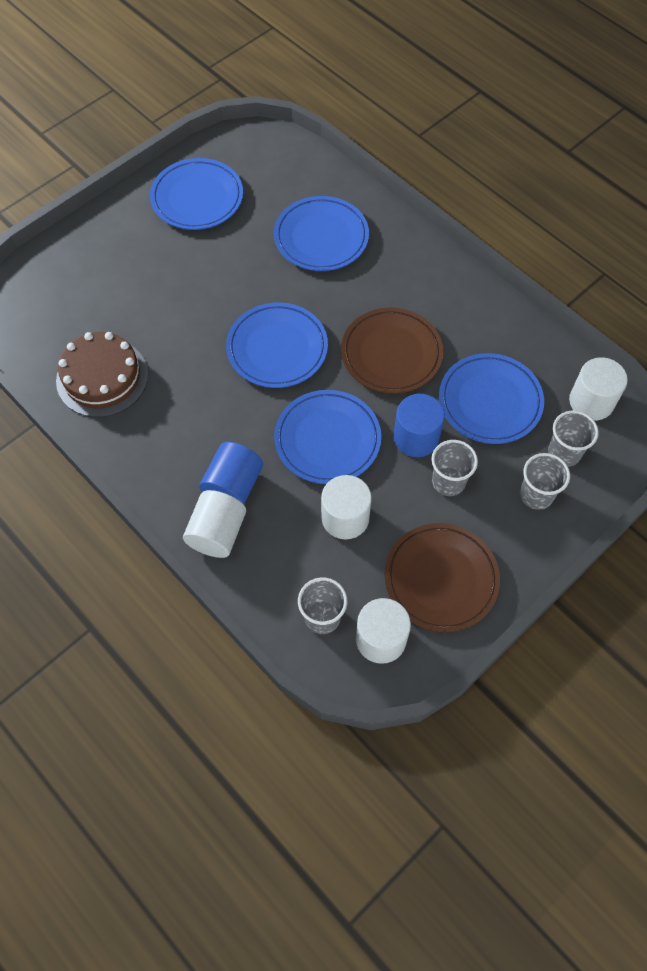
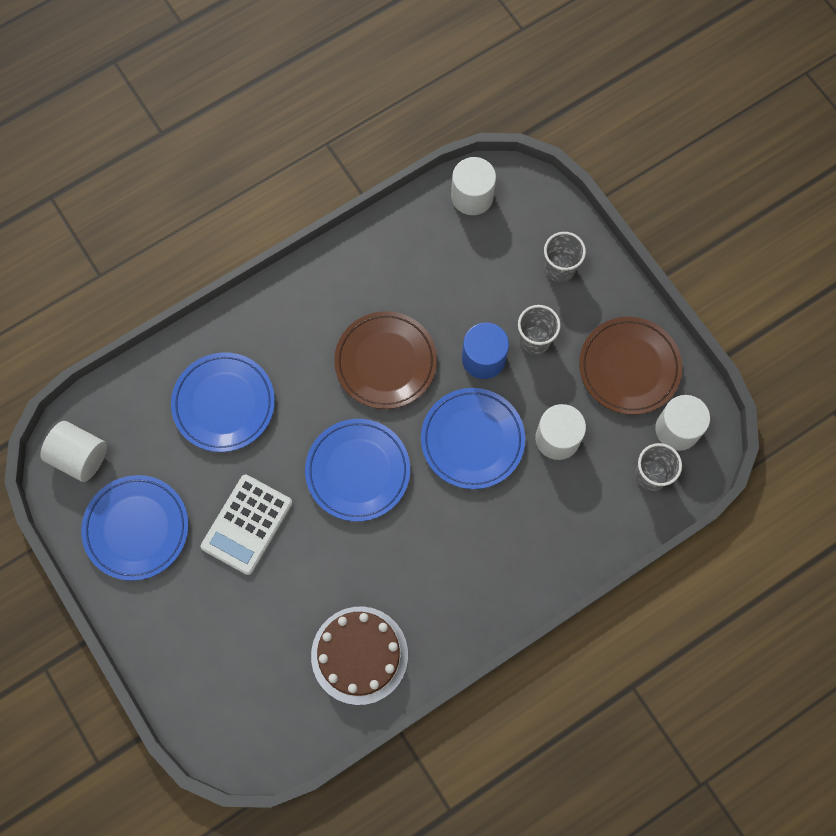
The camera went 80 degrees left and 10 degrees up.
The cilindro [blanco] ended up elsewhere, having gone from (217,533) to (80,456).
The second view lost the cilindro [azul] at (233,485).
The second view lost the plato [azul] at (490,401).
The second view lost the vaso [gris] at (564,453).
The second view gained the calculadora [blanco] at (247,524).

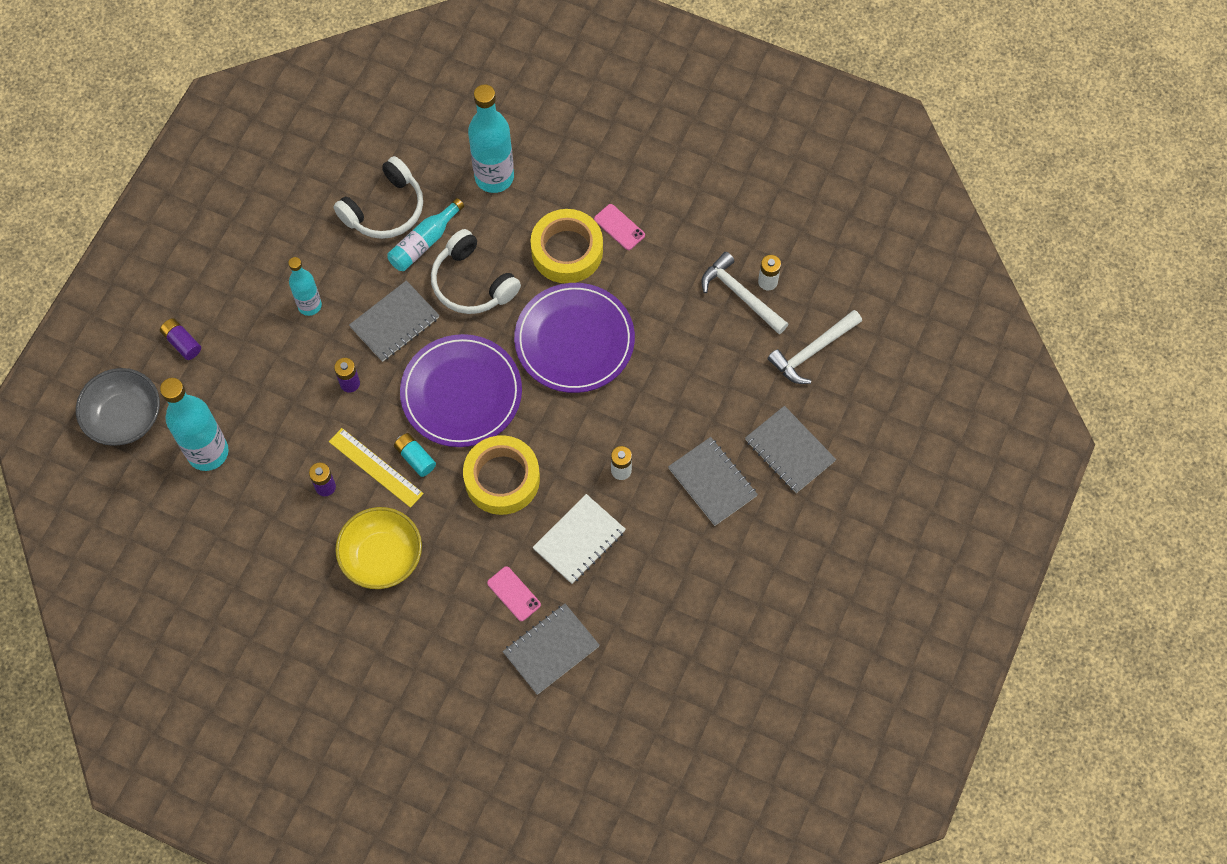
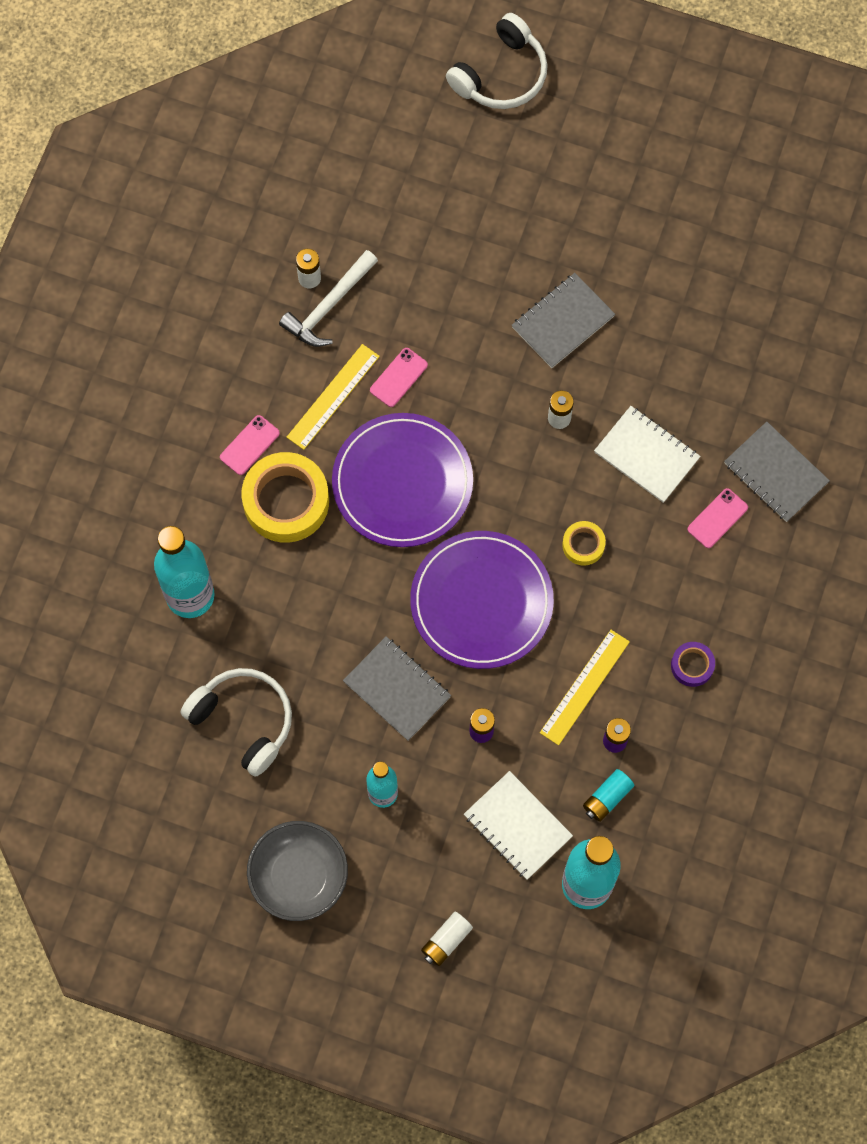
The camera went 95 degrees left and 5 degrees up.
The cuenco [gris] ended up elsewhere, having gone from (125,417) to (299,876).
What was the pila [morado] at (182,342) turned into the pila [blanco] at (446,941).
Where the cuenco [amarillo] stood at (382,557), the cinta adhesiva [morado] came to stand at (692,665).
The second view lost the botella [turquesa] at (424,242).
The pila [turquesa] ended up elsewhere, having gone from (415,458) to (607,798).
The auriculares [blanco] ended up elsewhere, having gone from (472,283) to (501,75).
The size of the cinta adhesiva [amarillo] at (502,479) changed by a factor of 0.49.
The second view lost the cuaderno [gris] at (789,451).
The second view lost the martillo [blanco] at (812,351).
The second view gained the regla [amarillo] at (333,396).
The second view gained the móvil [rosa] at (398,377).
The second view gained the cuaderno [blanco] at (517,826).

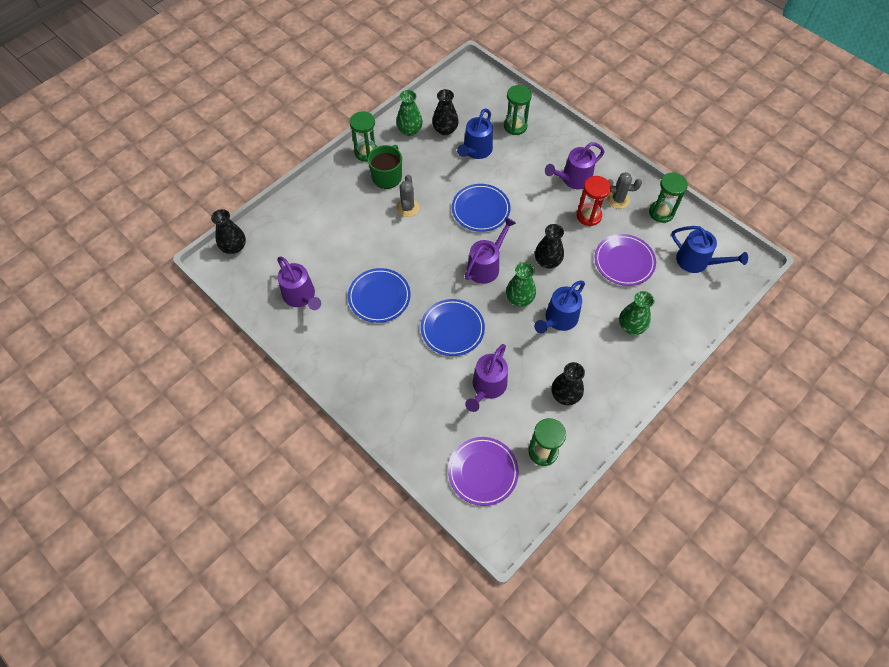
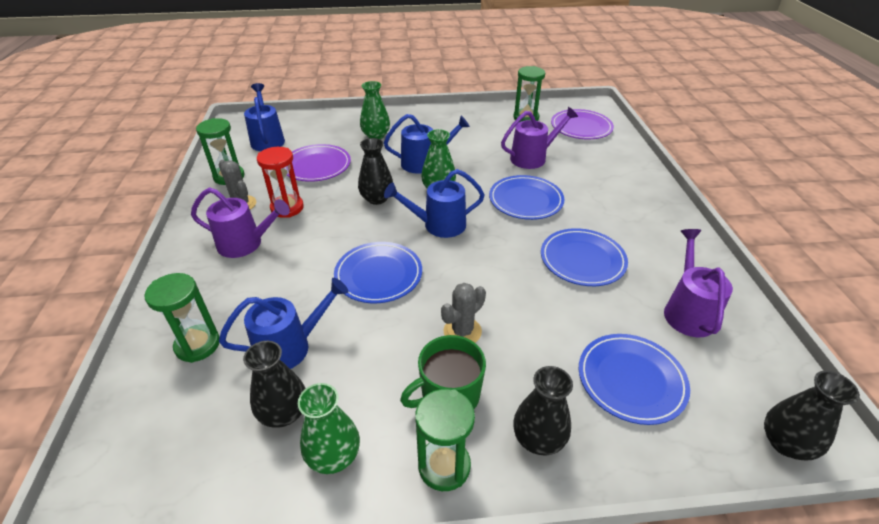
The camera went 140 degrees left and 20 degrees down.
What was the regadera [morado] at (486,266) turned into the regadera [azul] at (438,225).
The florero [negro] ended up elsewhere, having gone from (565,395) to (538,438).
The second view gained the plato [azul] at (631,380).

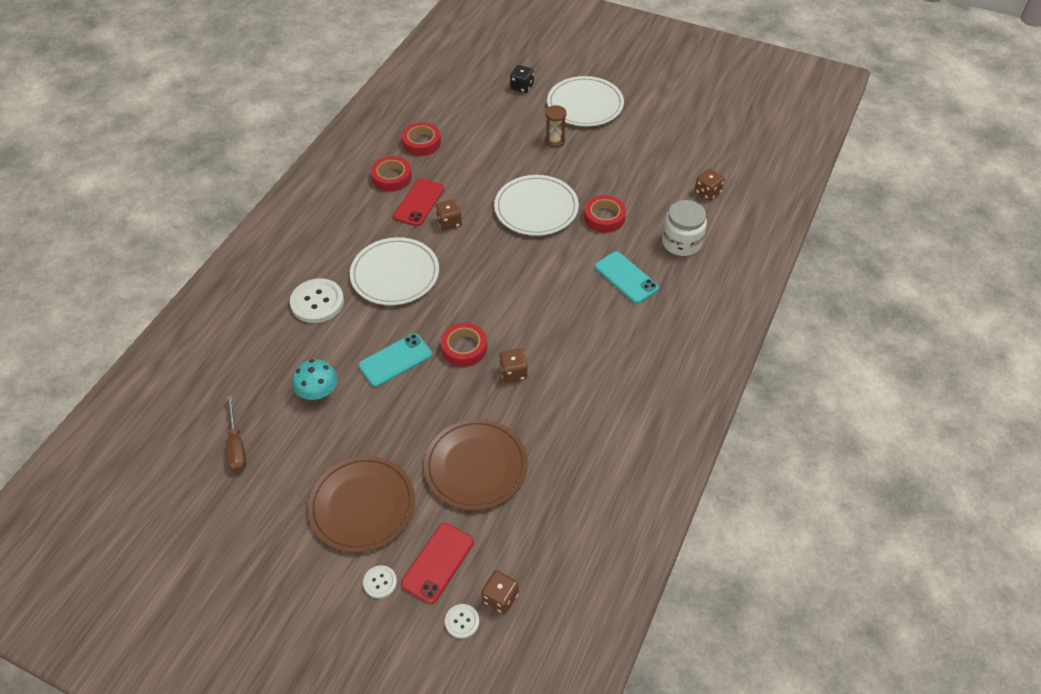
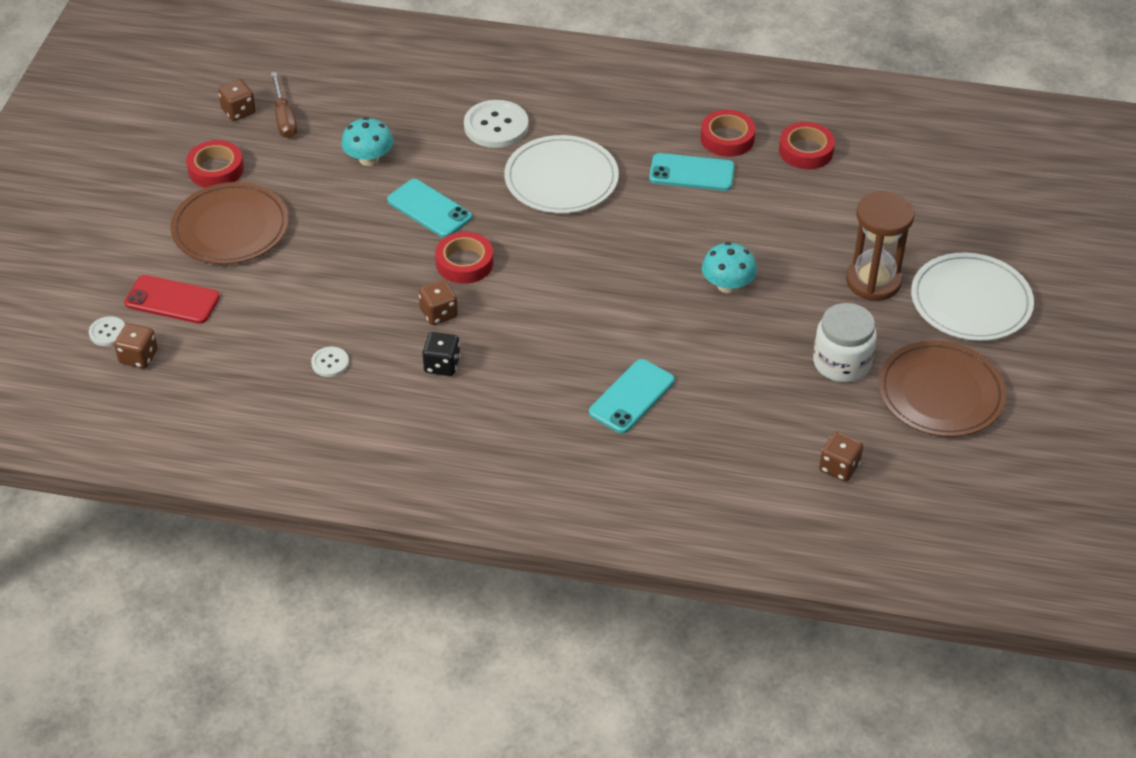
The camera went 75 degrees right and 5 degrees down.
The destornillador [marrón] at (236,446) ended up facing another way, 75 degrees counterclockwise from before.
The botón [blanco] ended up elsewhere, having gone from (380,582) to (330,363).
What was the móvil [rojo] at (419,202) turned into the móvil [turquesa] at (691,173).
The plato [marrón] ended up elsewhere, having gone from (476,466) to (940,393).
The dado [marrón] ended up elsewhere, having gone from (449,223) to (238,111).
Where the plato [blanco] stood at (536,208), the seta [turquesa] came to stand at (727,285).
The dado [negro] ended up elsewhere, having gone from (522,87) to (442,365).
The size of the reloj de arena [marrón] at (555,141) changed by a factor of 1.76.
The cinta adhesiva [rojo] ended up elsewhere, having gone from (604,217) to (216,169).
The tarro [blanco] ended up elsewhere, having gone from (681,242) to (841,363).

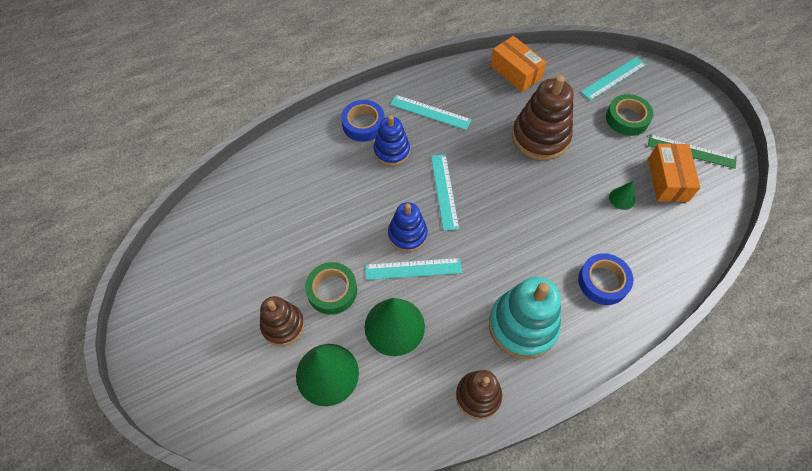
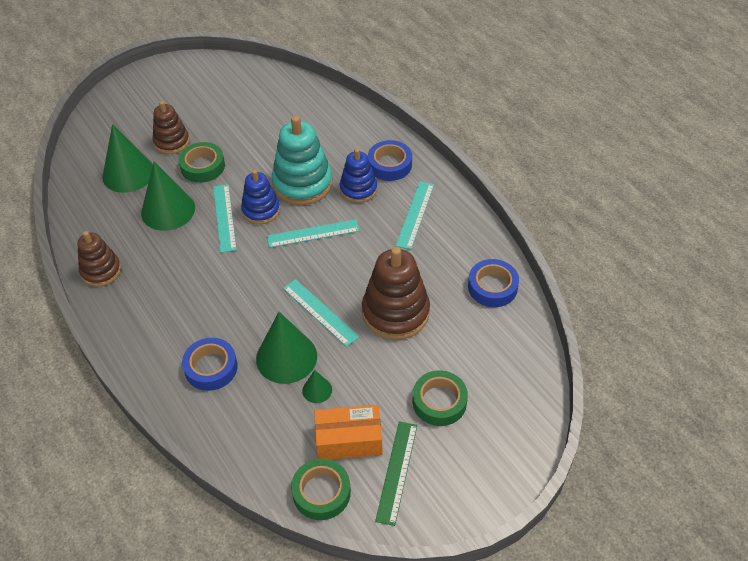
The camera went 85 degrees right and 10 degrees down.
The juguete apilable [turquesa] ended up elsewhere, having gone from (522,326) to (302,183).
Where the caja [naranja] stood at (515,72), the cinta adhesiva [azul] came to stand at (492,287).
The regla [turquesa] ended up elsewhere, having gone from (613,78) to (320,312).
The second view gained the cono [verde] at (286,357).
The second view gained the cinta adhesiva [verde] at (321,492).

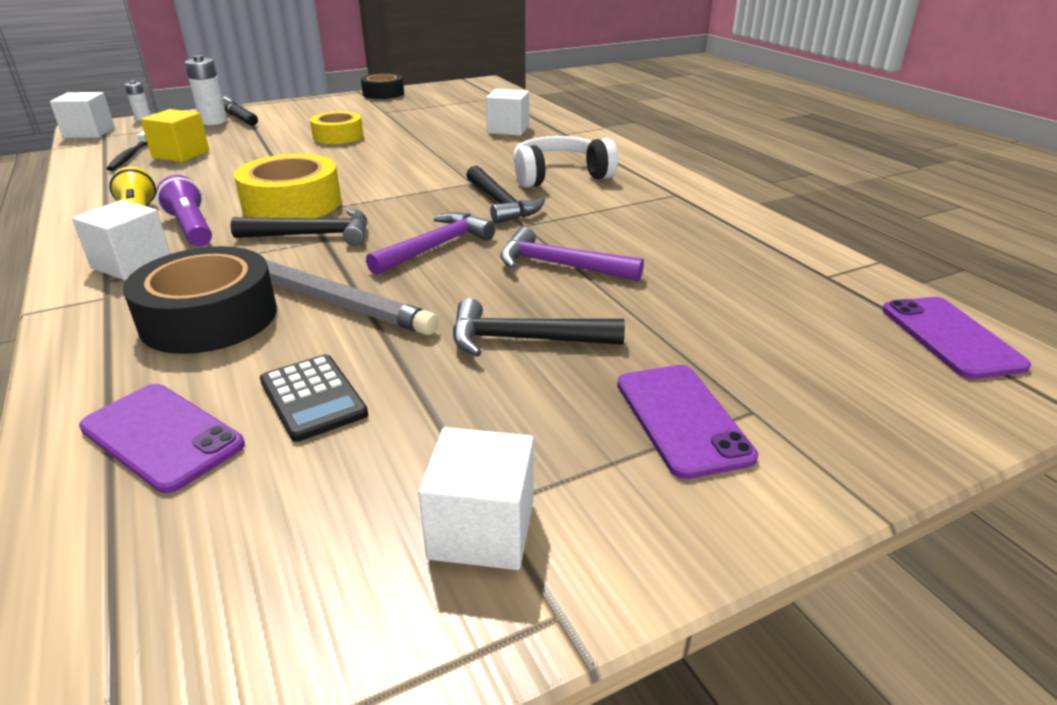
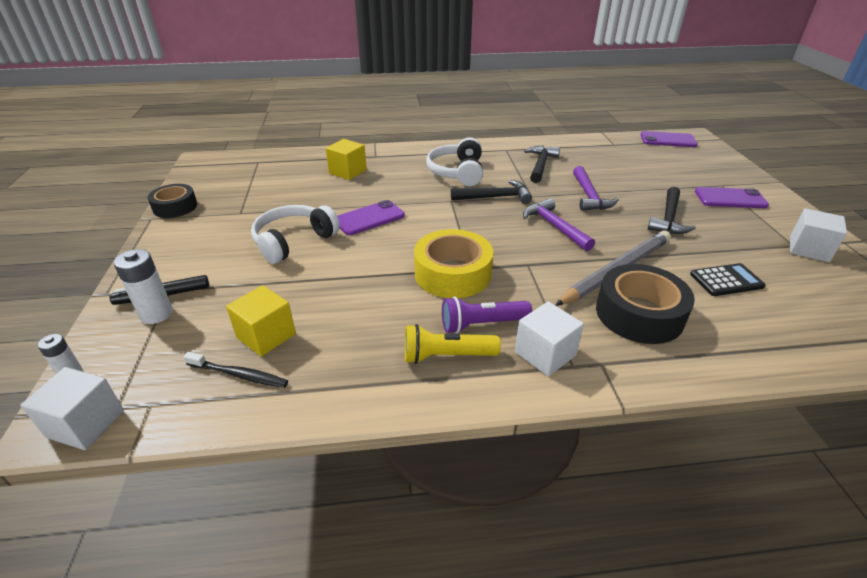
The camera went 70 degrees left and 5 degrees up.
The móvil [morado] ended up elsewhere, having gone from (161,436) to (369,218).
The martillo [negro] ended up elsewhere, having gone from (313,235) to (540,165).
Where the cinta adhesiva [amarillo] stood at (338,136), the auriculares [blanco] came to stand at (294,241).
What was the cubo [blanco] at (508,129) turned into the cubo [amarillo] at (347,171).
The martillo [morado] at (559,265) ended up facing another way, 45 degrees counterclockwise from before.

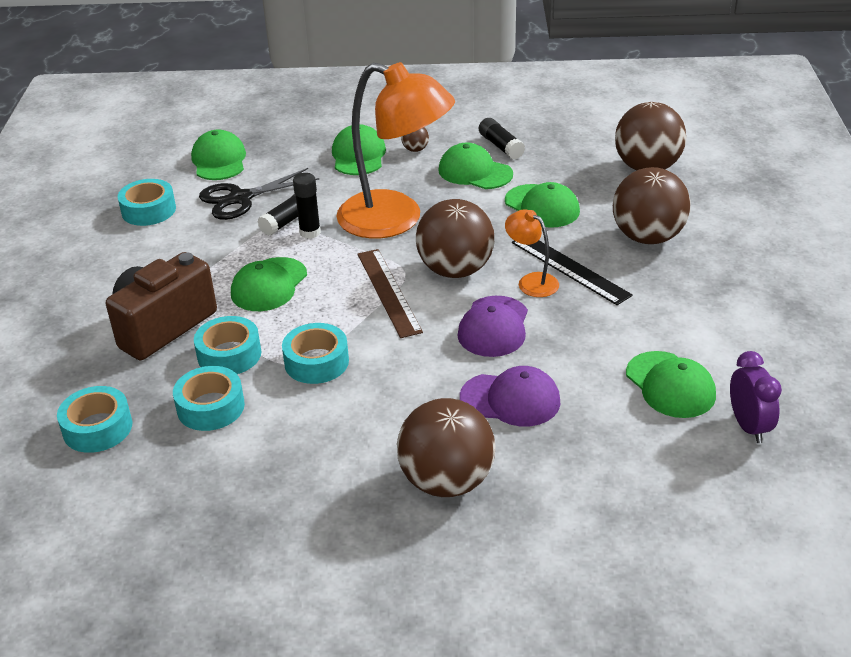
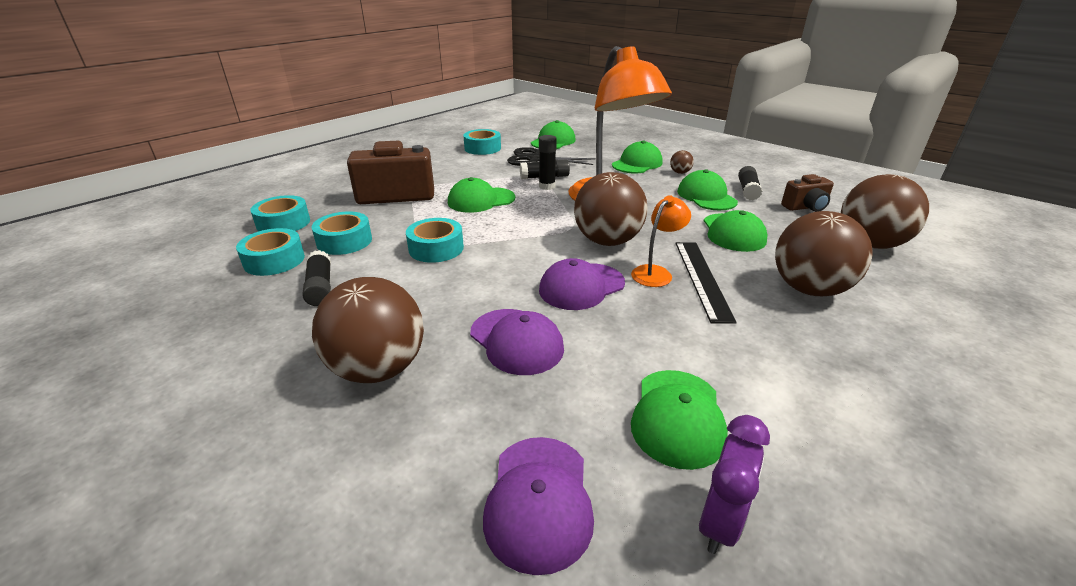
The camera went 40 degrees right and 5 degrees down.
The cinta adhesiva [turquesa] ended up elsewhere, having gone from (229,354) to (274,260).
The second view lost the regla [marrón] at (388,292).
The lámpara [naranja] at (531,281) ended up facing another way, 45 degrees clockwise from before.
The second view gained the barra de pegamento [negro] at (320,287).
The second view gained the gorra [morado] at (539,501).
The second view gained the cámara [marrón] at (805,207).

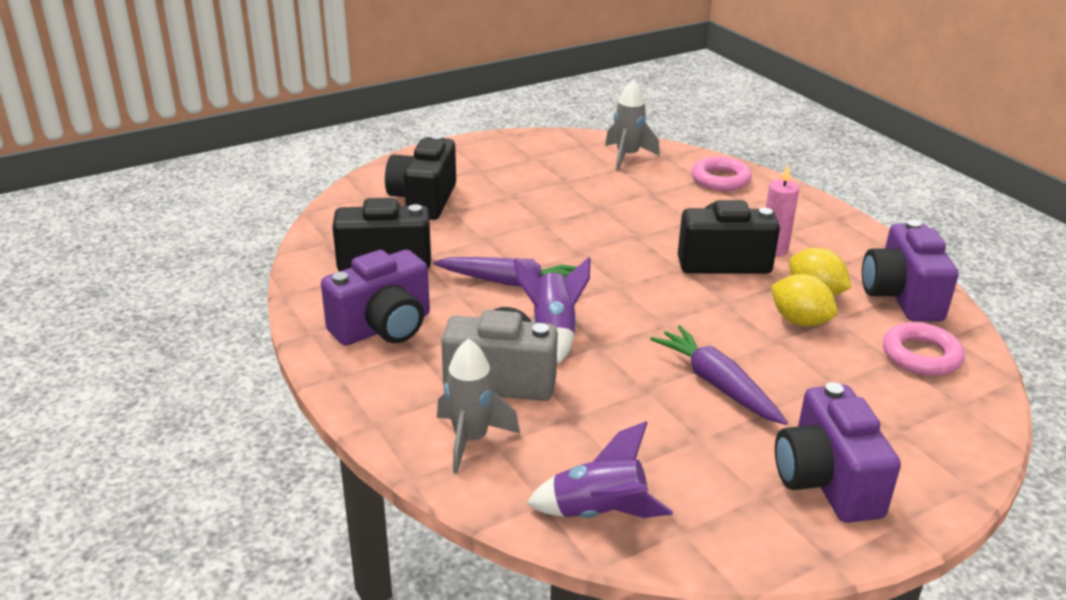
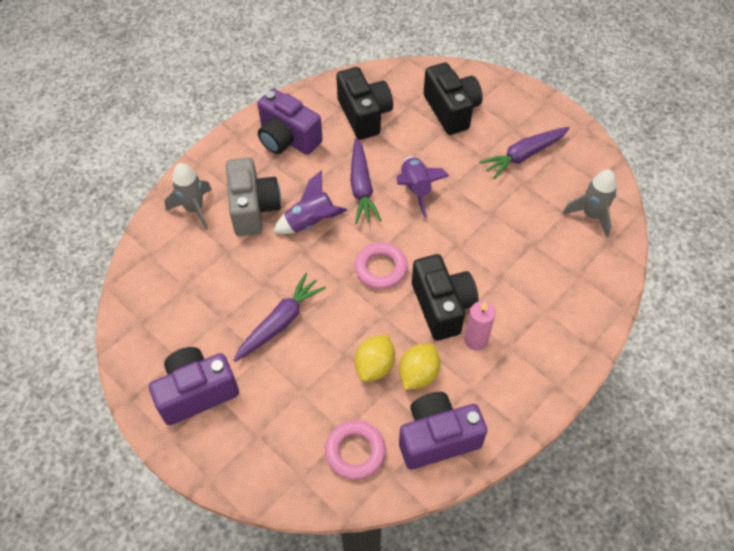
The camera went 75 degrees right and 25 degrees up.
The cámara [negro] at (423,200) ended up facing another way, 75 degrees clockwise from before.
The cohete [morado] ended up elsewhere, having gone from (599,513) to (416,189).
The anillo [rosa] ended up elsewhere, having gone from (720,179) to (380,268).
The second view gained the zanahoria [morado] at (524,155).

